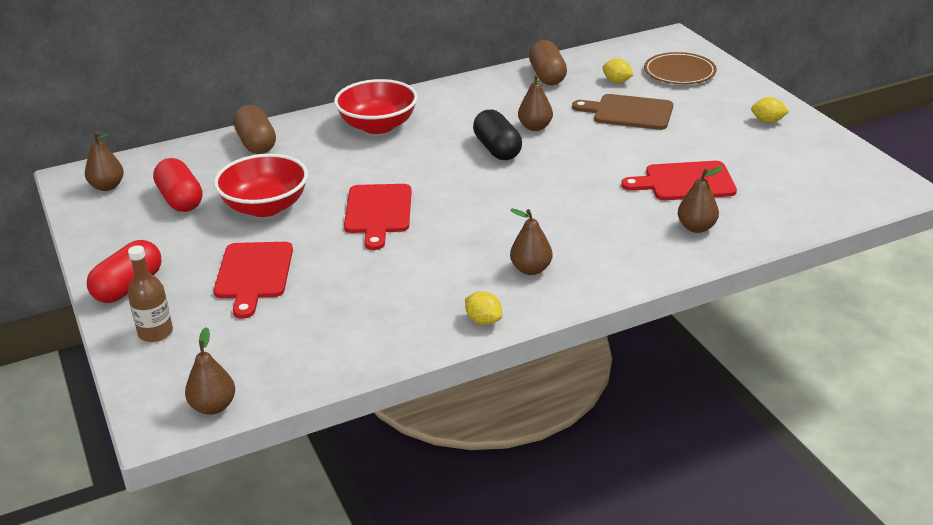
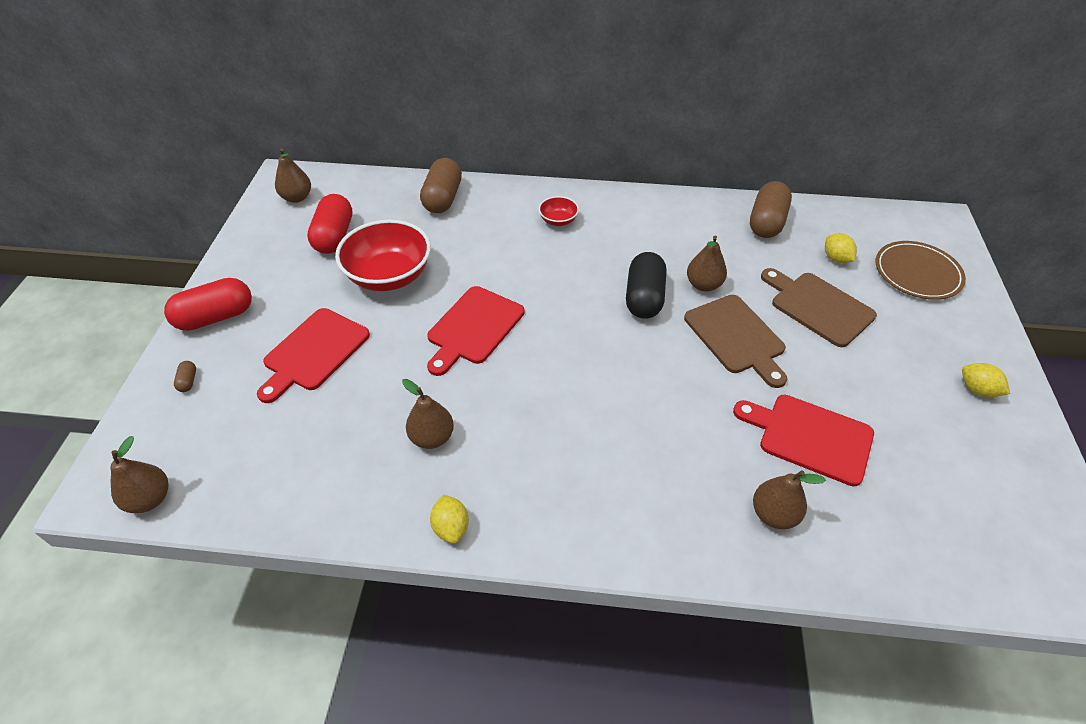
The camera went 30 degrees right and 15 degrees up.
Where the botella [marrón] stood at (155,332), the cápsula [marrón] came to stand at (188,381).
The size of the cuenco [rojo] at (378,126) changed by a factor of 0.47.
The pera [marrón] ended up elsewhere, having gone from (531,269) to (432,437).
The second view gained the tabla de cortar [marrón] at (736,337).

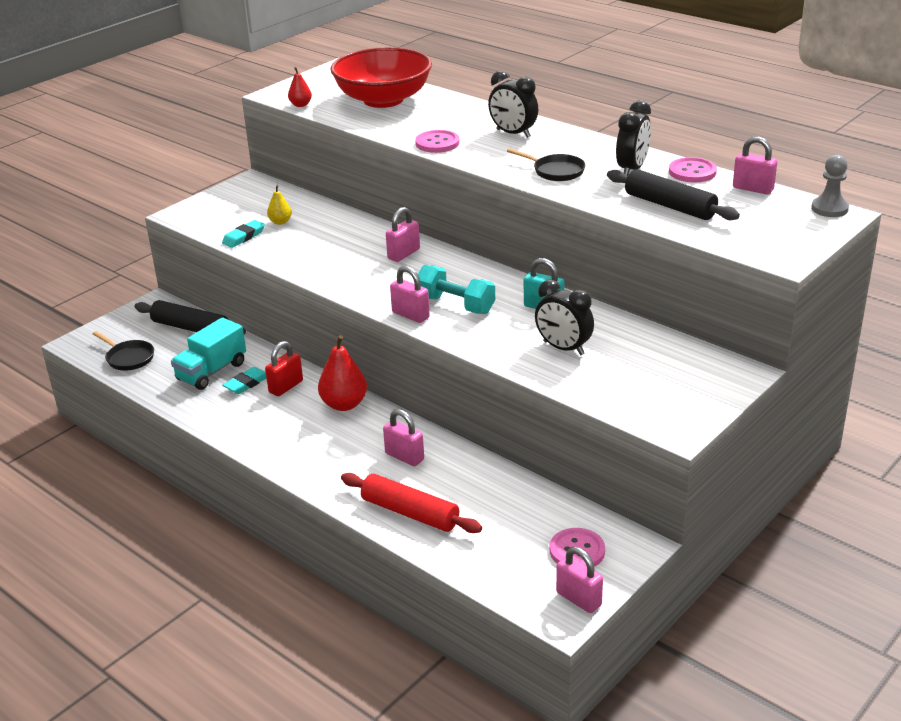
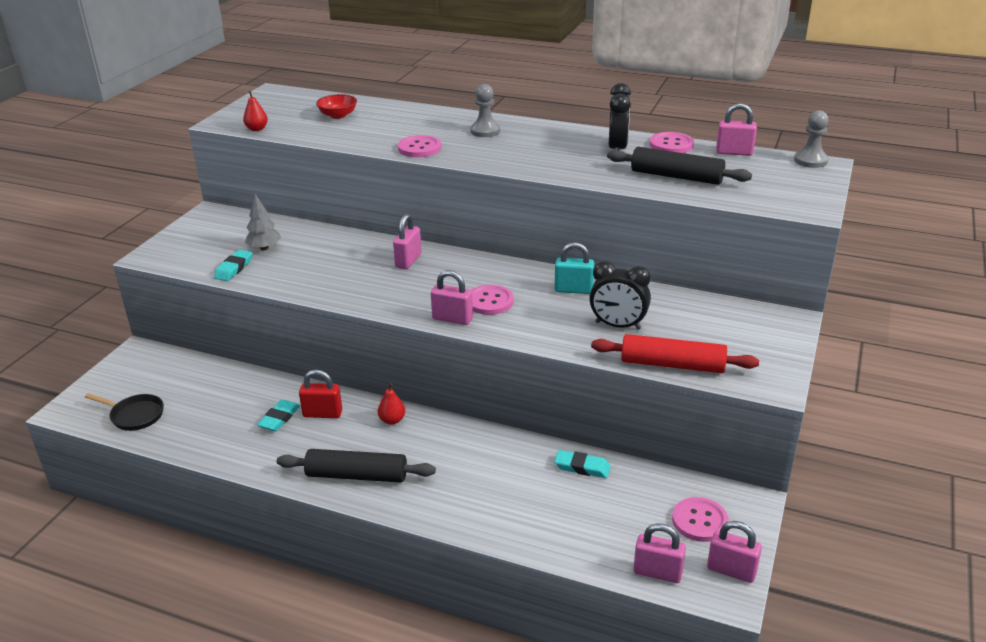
The camera went 20 degrees left and 0 degrees up.
The rodillo [negro] ended up elsewhere, having gone from (190,328) to (356,476).
The second view lost the camión [turquesa] at (212,371).
The candado [rojo] at (286,387) ended up facing another way, 75 degrees clockwise from before.
Where the pera [amarillo] stood at (280,222), the árbol [gris] came to stand at (264,248).
The size of the pera [rojo] at (344,404) changed by a factor of 0.55.
The size of the cuenco [rojo] at (383,100) changed by a factor of 0.41.
The rodillo [rojo] ended up elsewhere, having gone from (410,513) to (672,365).
The candado [rosa] ended up elsewhere, having gone from (404,457) to (657,572).
Where the mancuerna [turquesa] stood at (455,305), the botón [rosa] came to stand at (489,301).
Where the despertador [negro] stood at (513,133), the peón [gris] came to stand at (485,131).
The second view lost the sartén [negro] at (555,171).
The second view gained the goma de borrar [turquesa] at (582,467).

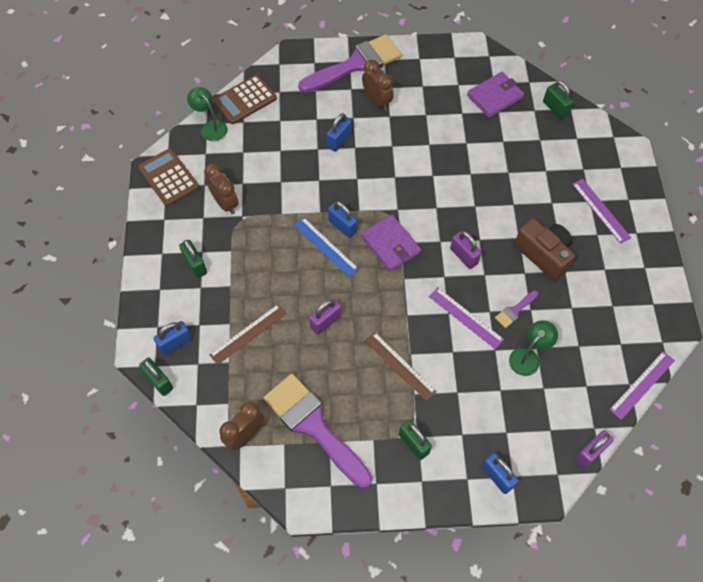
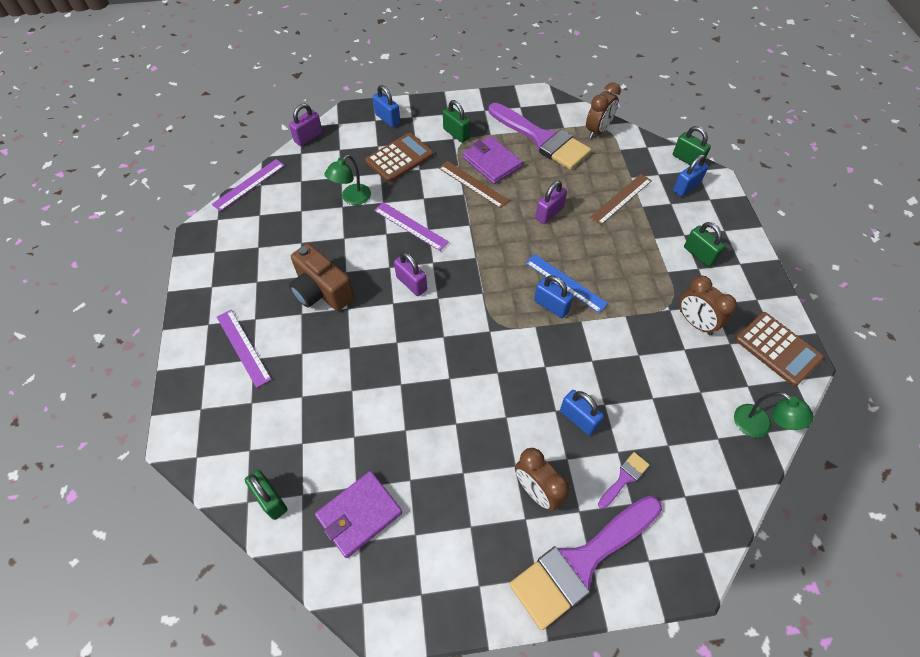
The camera went 175 degrees right and 5 degrees down.
The calculadora [marrón] ended up elsewhere, having gone from (245,100) to (399,158).
The candado [azul] at (339,140) ended up facing another way, 75 degrees counterclockwise from before.
The cartera [morado] ended up elsewhere, having gone from (390,244) to (492,162).
The pincel [morado] ended up elsewhere, having gone from (515,310) to (624,478).

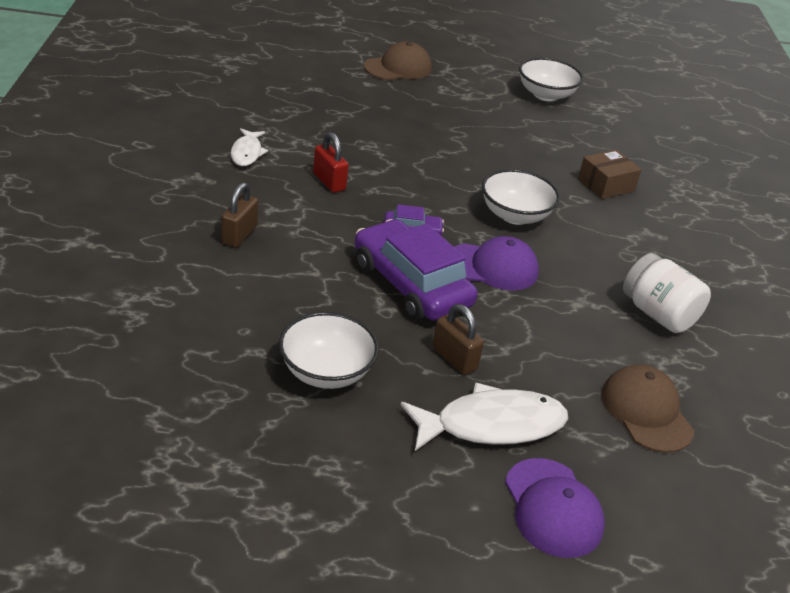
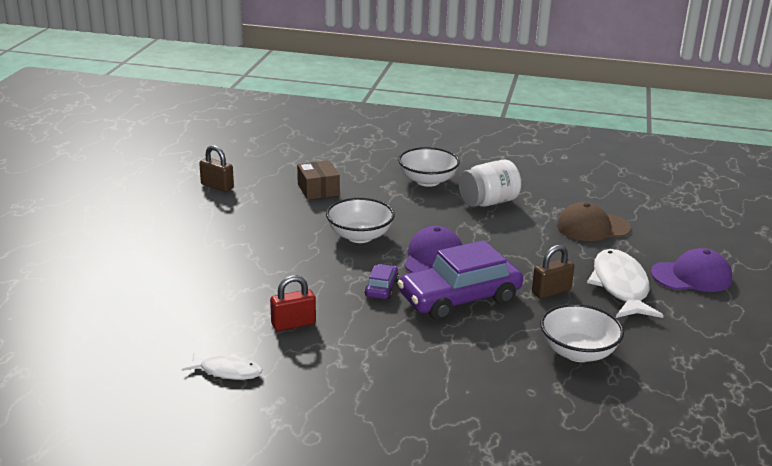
The camera went 75 degrees left and 10 degrees down.
The candado [marrón] ended up elsewhere, having gone from (239,235) to (217,186).
The second view lost the gorra [marrón] at (398,68).
The cuenco [blanco] ended up elsewhere, having gone from (545,95) to (427,181).

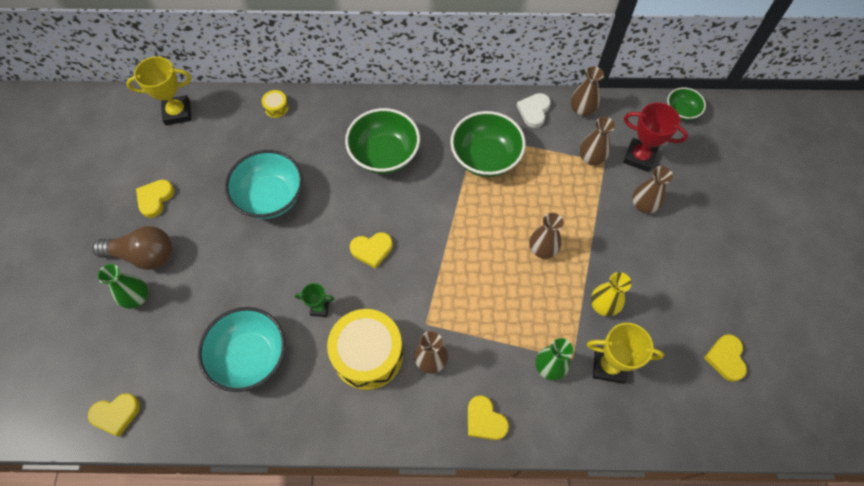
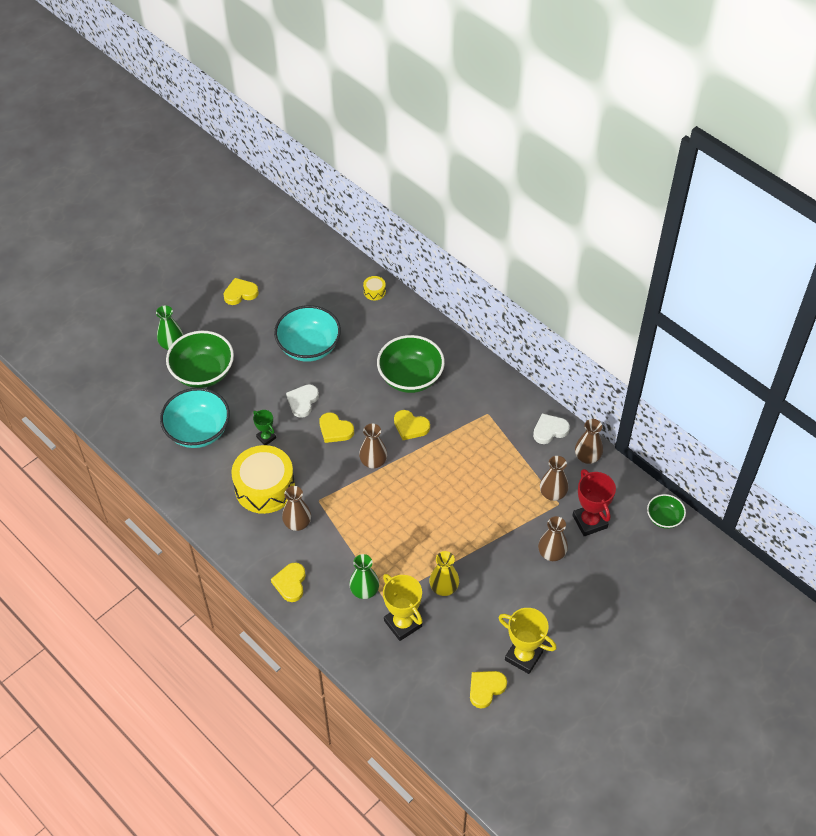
The camera went 45 degrees right and 10 degrees down.
The corazón [amarillo] ended up elsewhere, having gone from (116,414) to (410,426).
The second view lost the bombilla [marrón] at (143,255).
The trofeo [amarillo] ended up elsewhere, having gone from (177,113) to (523,656).
The cuenco [verde] ended up elsewhere, having gone from (485,157) to (203,373).
The florero [marrón] ended up elsewhere, having gone from (542,249) to (373,462).
The second view gained the corazón [blanco] at (302,401).

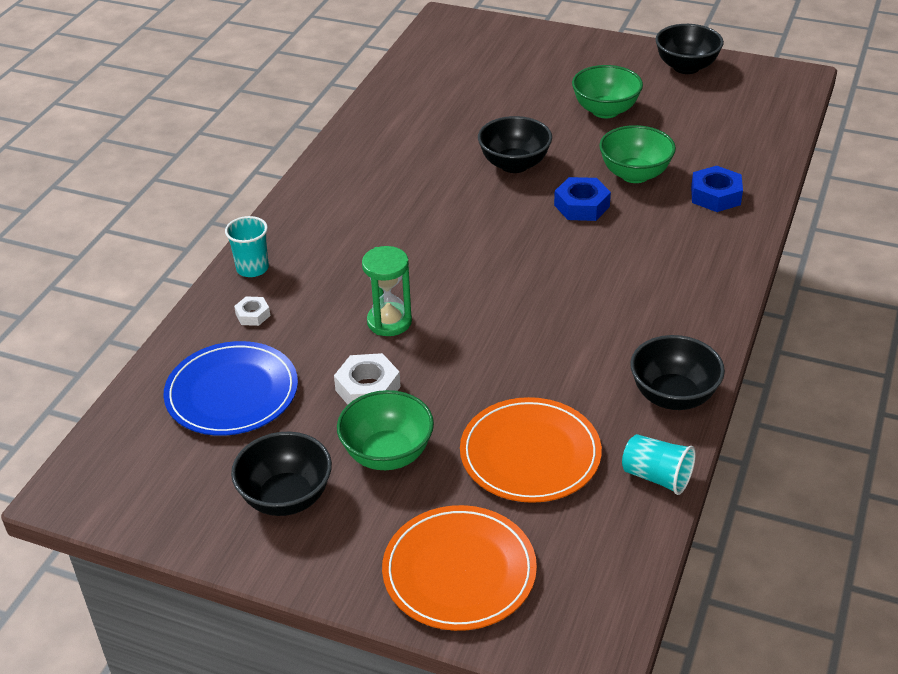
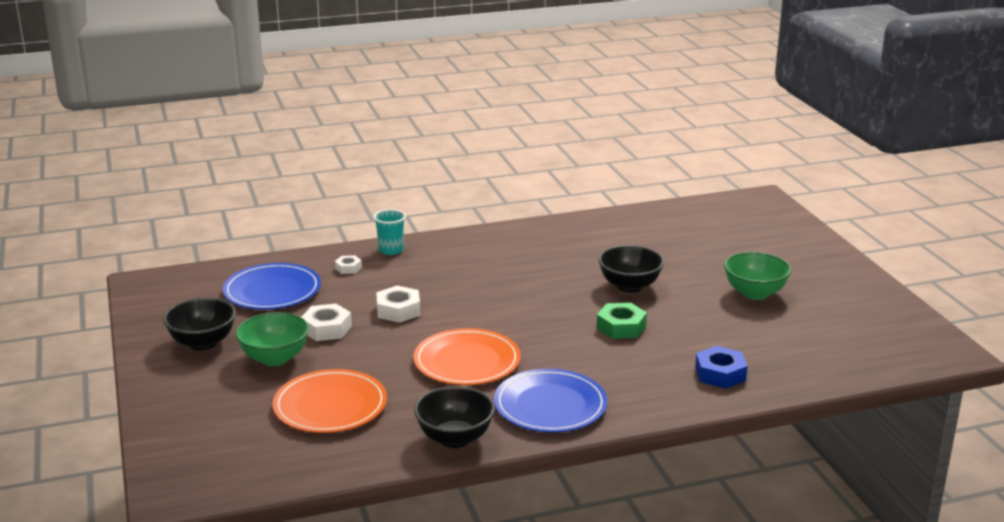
The camera went 50 degrees right and 15 degrees down.
Where the reloj de arena [verde] stood at (389,322), the tuerca [blanco] came to stand at (398,310).
The plato [naranja] ended up elsewhere, having gone from (459,571) to (467,361).
What was the tuerca [azul] at (581,206) turned into the tuerca [verde] at (621,327).
The second view lost the cuenco [verde] at (634,174).
The second view lost the vaso [turquesa] at (656,477).
The second view lost the cuenco [negro] at (686,67).
The second view gained the plato [azul] at (550,405).

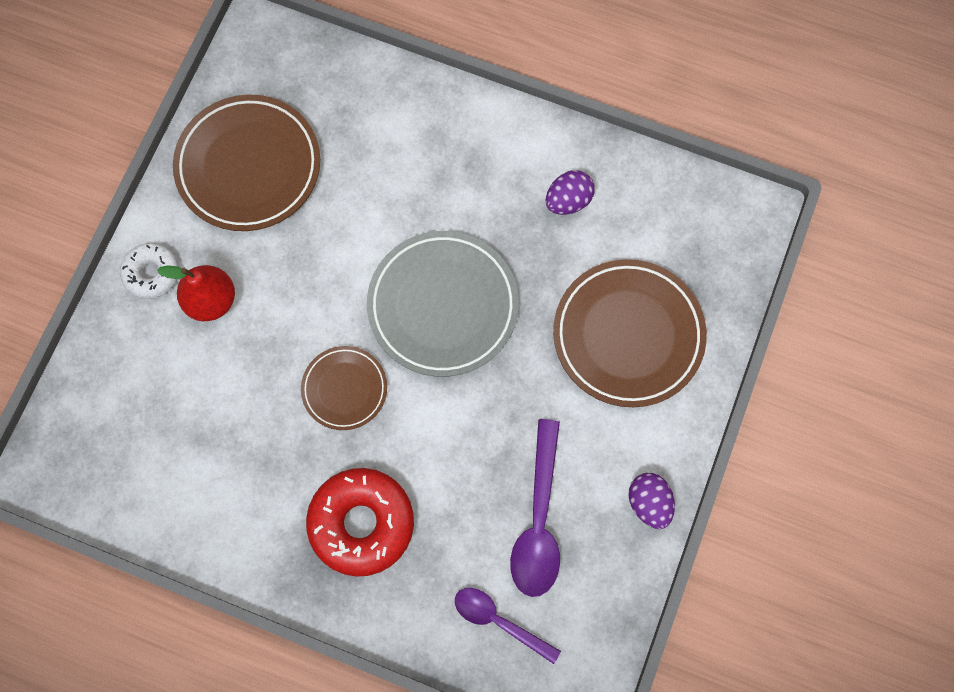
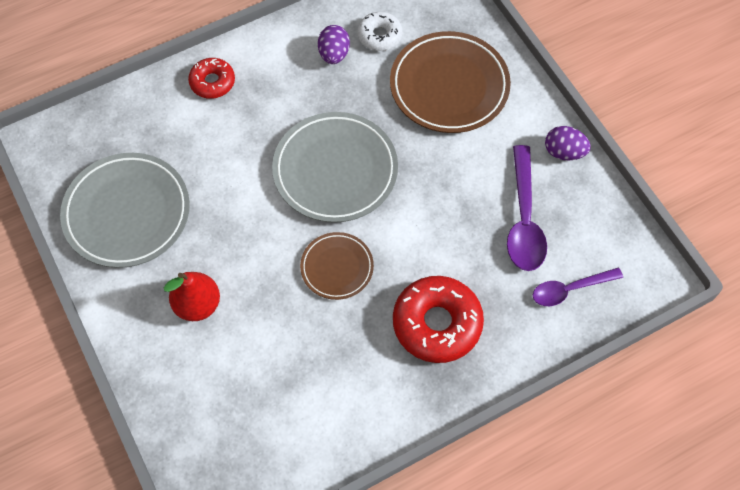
The camera went 50 degrees left and 10 degrees down.
The rosquilla [blanco] ended up elsewhere, having gone from (152,273) to (379,36).
What was the plato [marrón] at (248,166) turned into the plato [gris] at (127,213).
The cuchara [morado] at (538,521) ended up facing another way, 45 degrees clockwise from before.
The second view gained the rosquilla [rojo] at (212,82).

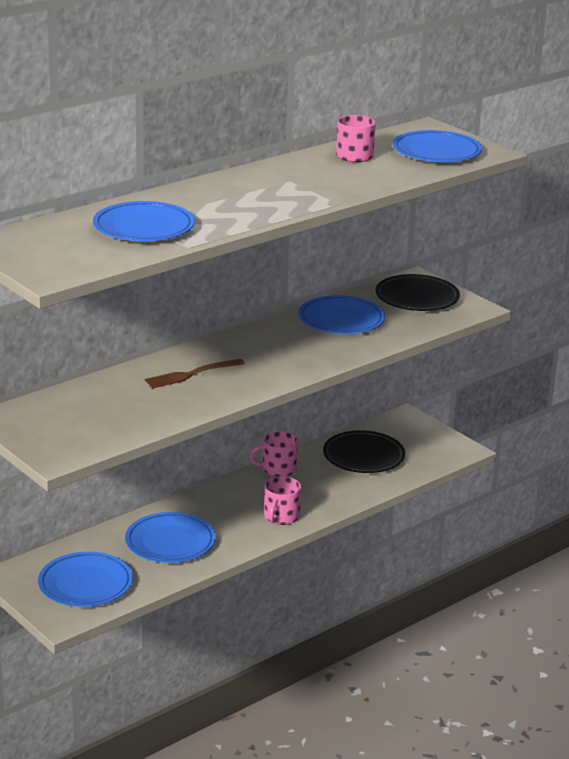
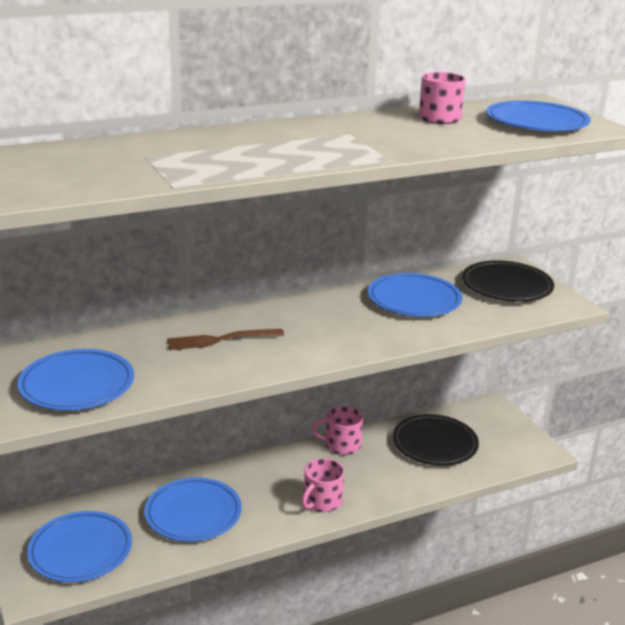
The camera went 15 degrees right and 0 degrees up.
The plato [azul] ended up elsewhere, having gone from (143,227) to (77,385).

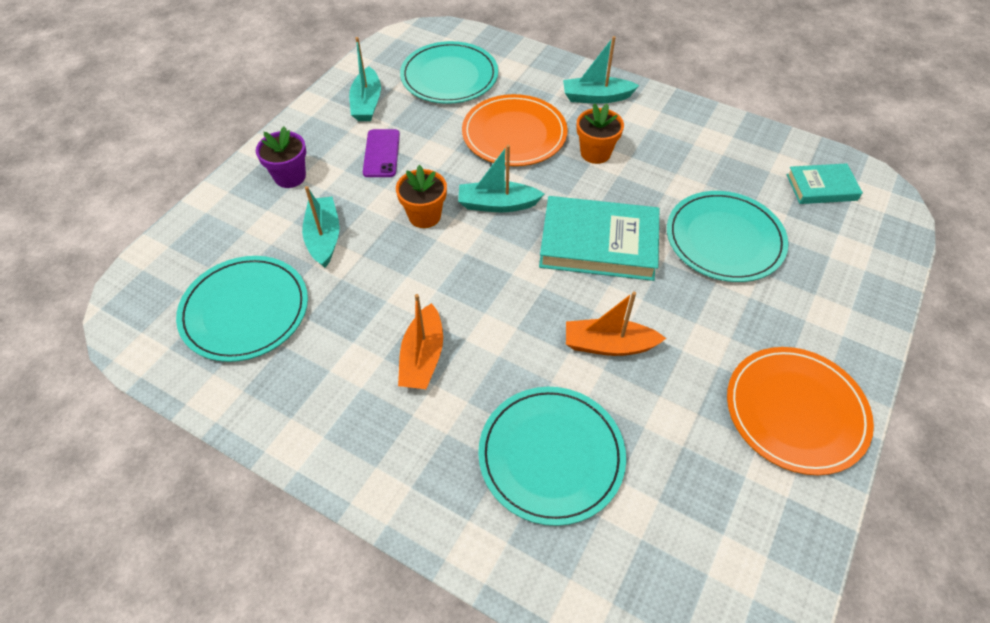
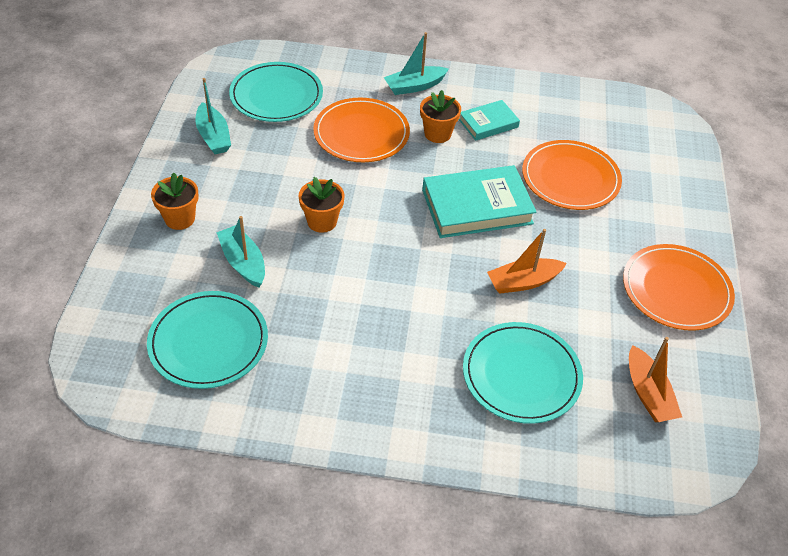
The camera went 25 degrees left and 5 degrees down.
What was the maceta [morado] at (290,176) turned into the maceta [naranja] at (180,218).
The second view lost the móvil [morado] at (381,153).
The barco [naranja] ended up elsewhere, having gone from (422,357) to (648,393).
The second view lost the barco [turquesa] at (497,204).
What was the plato [turquesa] at (724,239) turned into the plato [naranja] at (570,178).
The libro [turquesa] ended up elsewhere, having gone from (821,187) to (488,123).

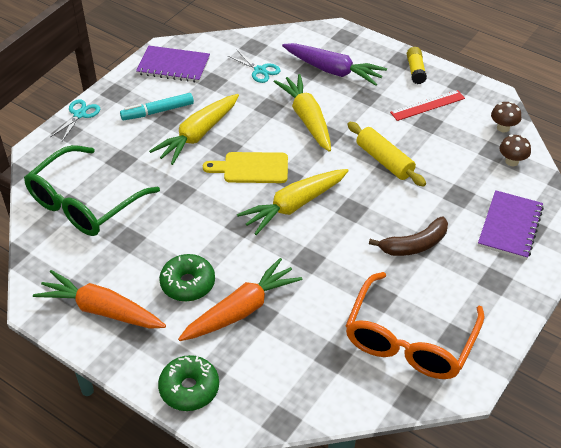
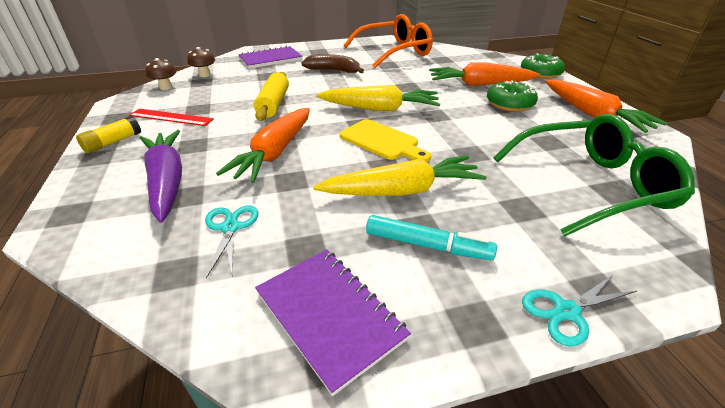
The camera went 140 degrees left and 10 degrees down.
What was the zanahoria [amarillo] at (307,119) turned into the zanahoria [naranja] at (275,153).

